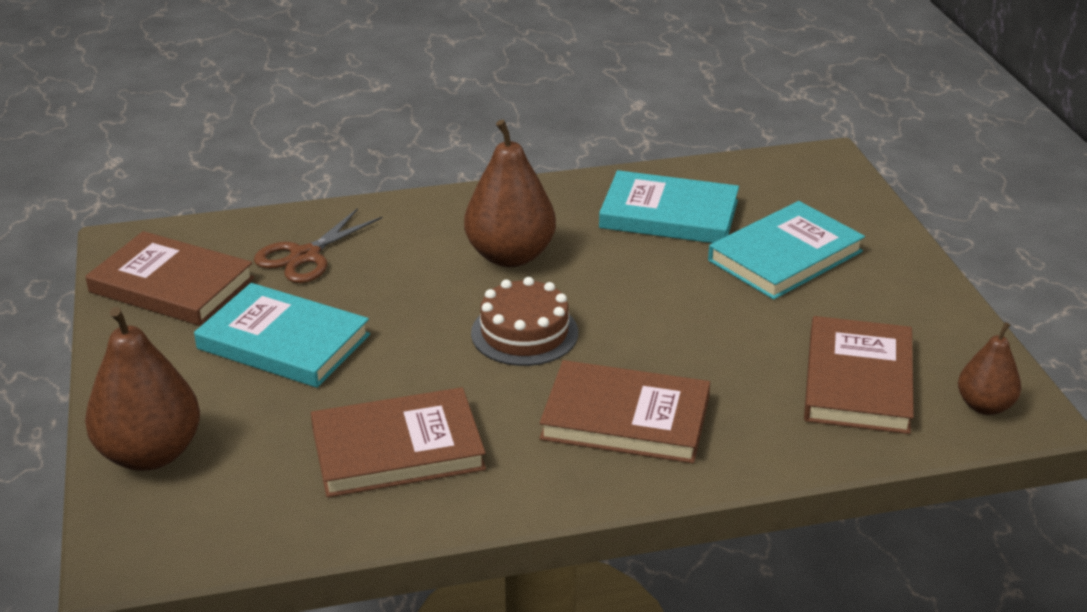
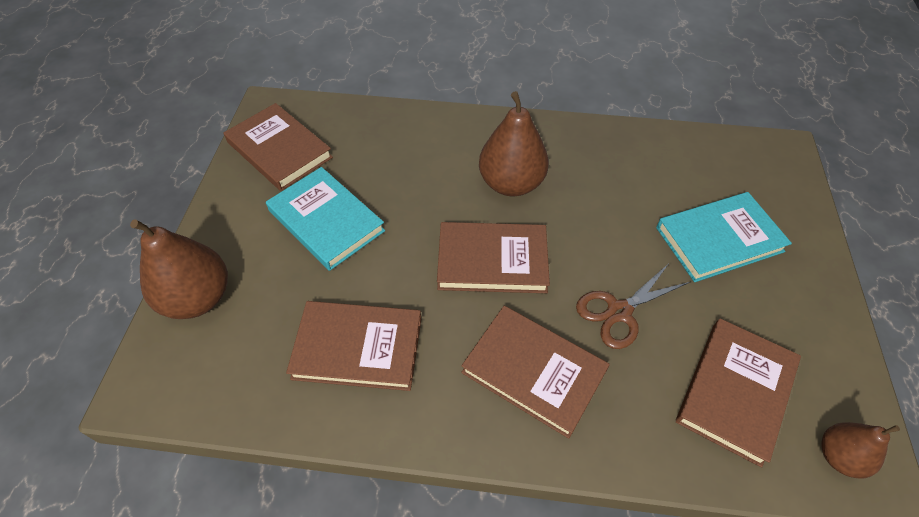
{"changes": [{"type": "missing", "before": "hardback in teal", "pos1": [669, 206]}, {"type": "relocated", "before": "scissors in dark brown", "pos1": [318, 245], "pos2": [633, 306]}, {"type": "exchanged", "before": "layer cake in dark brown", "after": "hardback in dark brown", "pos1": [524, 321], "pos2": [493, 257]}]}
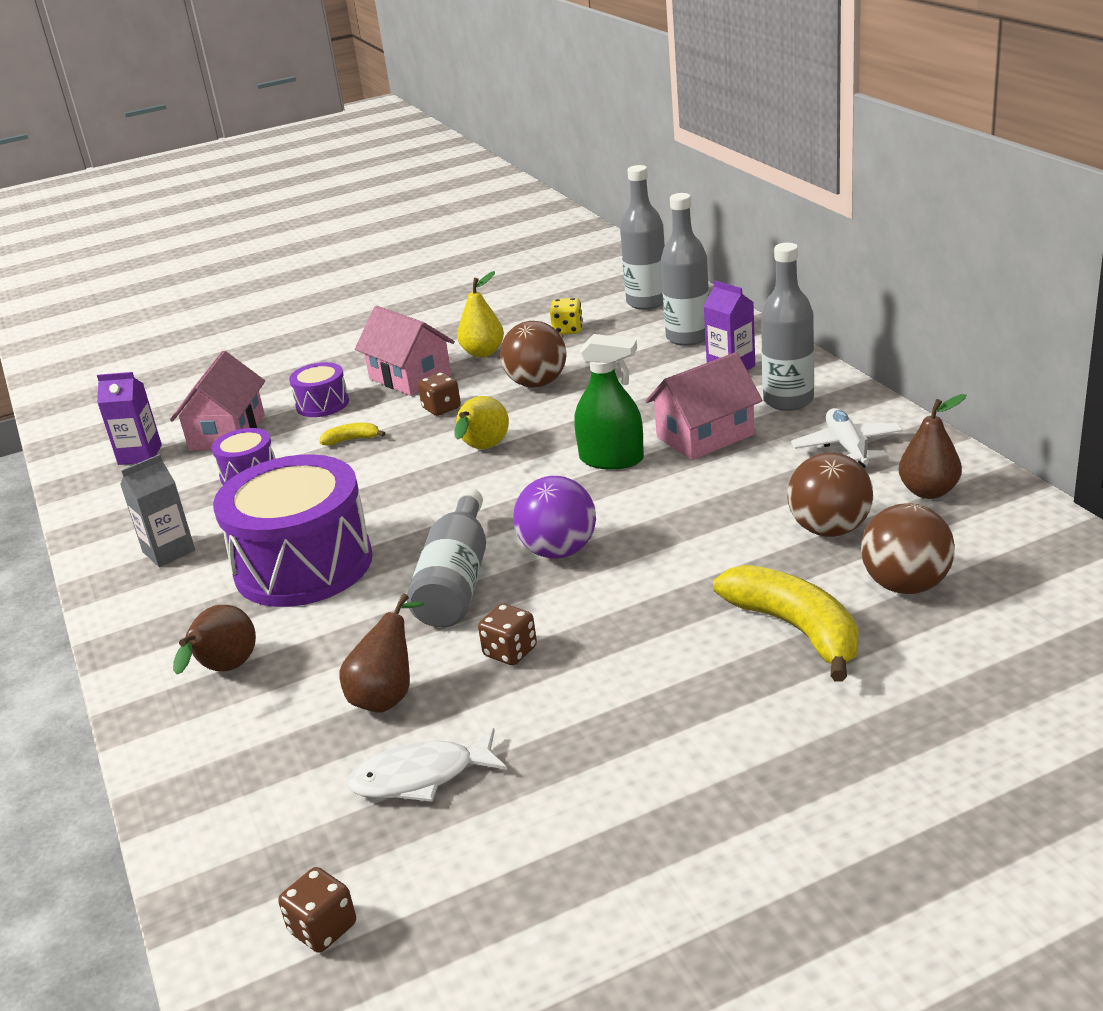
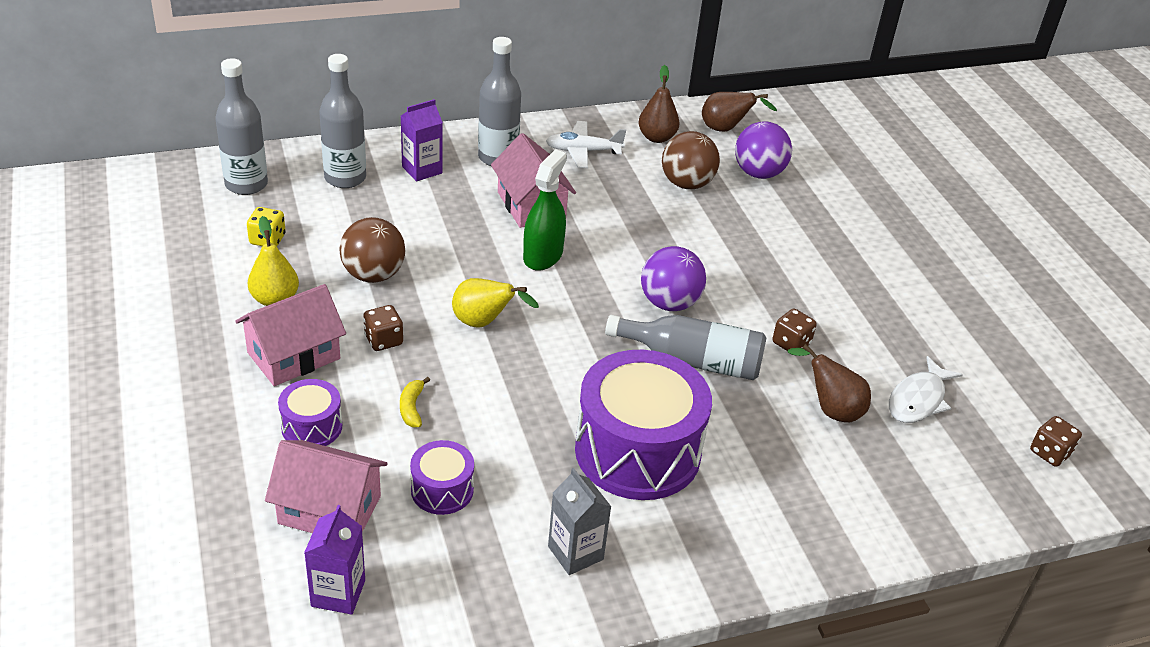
{"changes": [{"type": "missing", "before": "toy banana in golden", "pos1": [786, 623]}, {"type": "relocated", "before": "pear in dark brown", "pos1": [214, 639], "pos2": [739, 112]}, {"type": "colour", "before": "ball in dark brown", "after": "ball in royal purple", "pos1": [908, 548], "pos2": [763, 150]}, {"type": "spun", "before": "fish in white", "pos1": [427, 765], "pos2": [926, 389], "turn": 45}]}
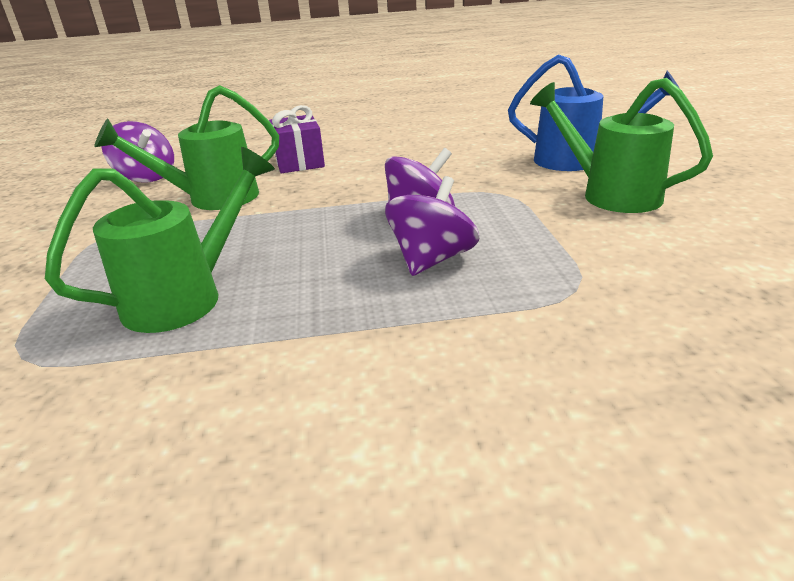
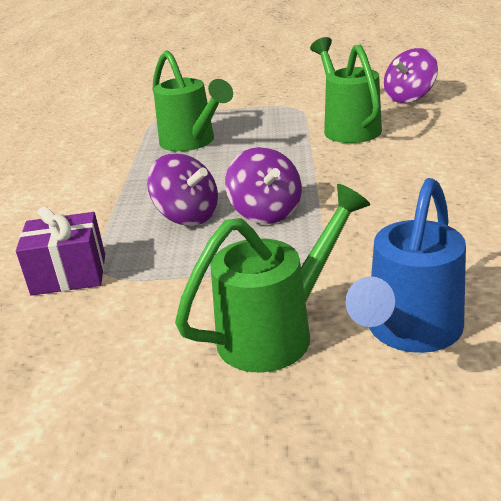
{"changes": [{"type": "relocated", "before": "wrapped gift in royal purple", "pos1": [297, 139], "pos2": [60, 251]}]}
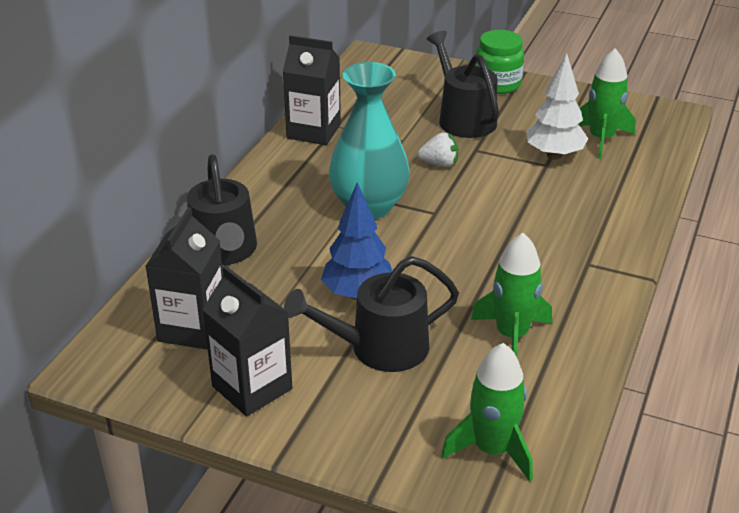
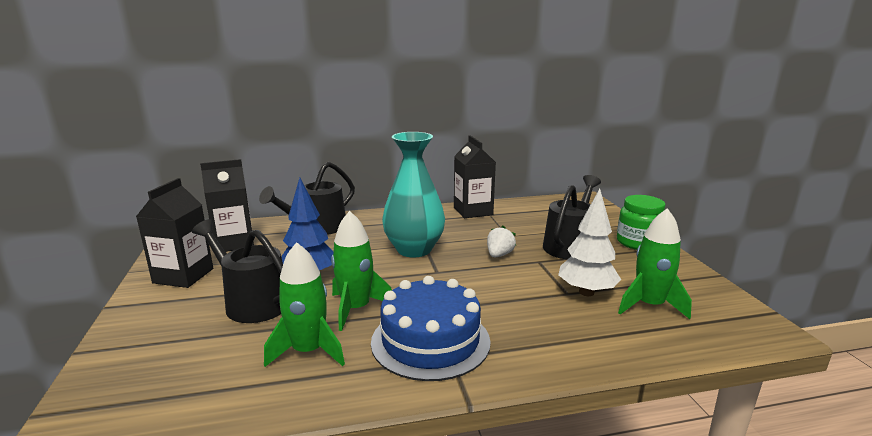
{"changes": [{"type": "appeared", "after": "layer cake in royal blue", "pos2": [431, 328]}, {"type": "relocated", "before": "toy rocket in green", "pos1": [487, 412], "pos2": [361, 271]}, {"type": "spun", "before": "berry in white", "pos1": [437, 149], "pos2": [501, 241], "turn": -120}]}
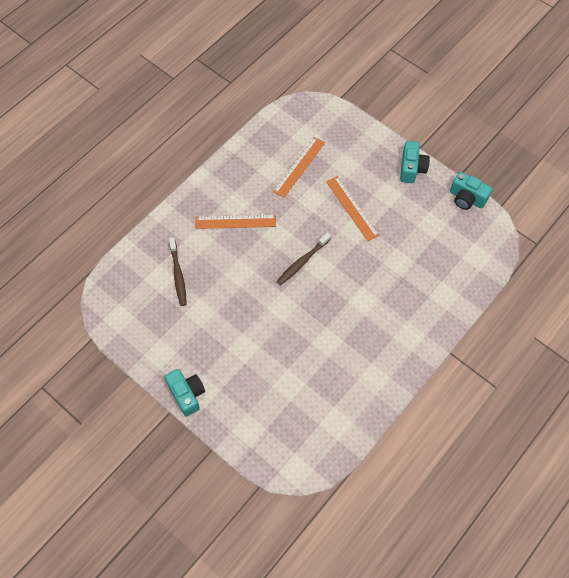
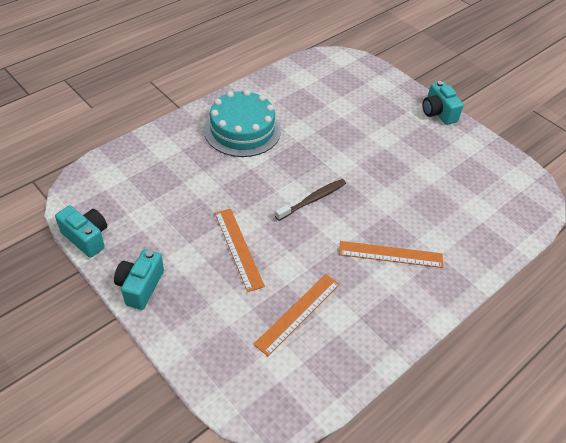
{"changes": [{"type": "missing", "before": "tooth brush in dark brown", "pos1": [178, 271]}, {"type": "appeared", "after": "layer cake in teal", "pos2": [242, 123]}]}
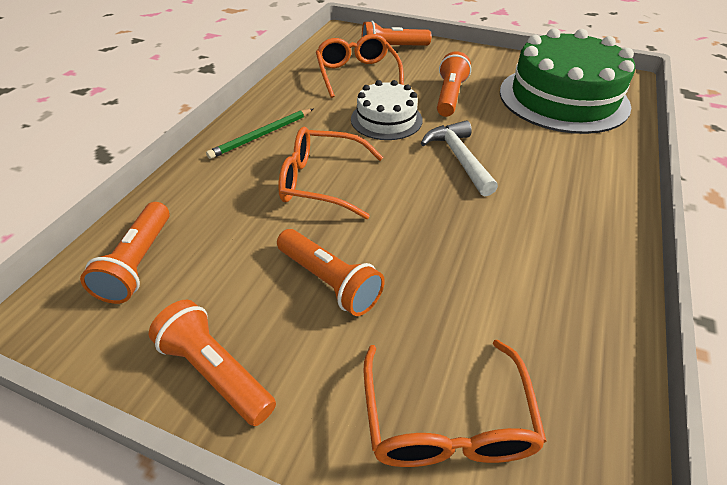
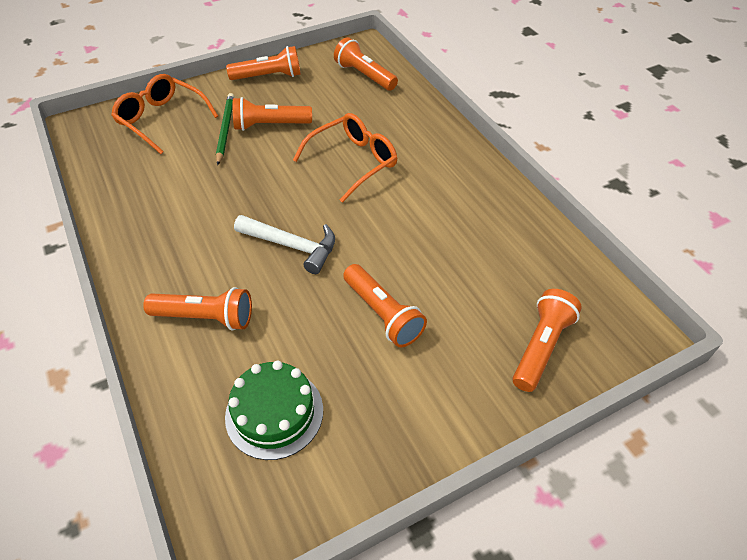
{"changes": [{"type": "missing", "before": "glasses in bright orange", "pos1": [360, 66]}, {"type": "missing", "before": "layer cake in white", "pos1": [386, 110]}, {"type": "appeared", "after": "flashlight in bright orange", "pos2": [197, 308]}, {"type": "relocated", "before": "lead pencil in green", "pos1": [259, 134], "pos2": [225, 129]}, {"type": "size", "before": "layer cake in green", "pos1": [567, 81], "pos2": [274, 410], "scale": 0.54}]}
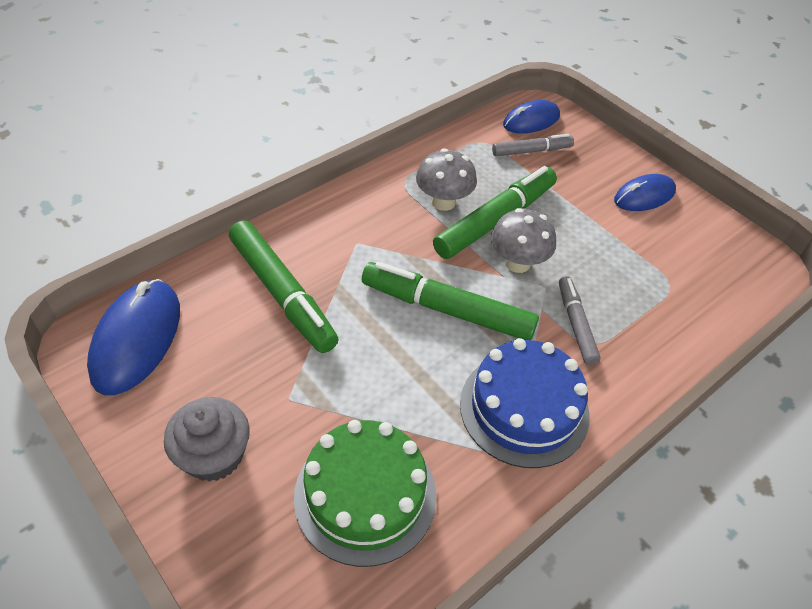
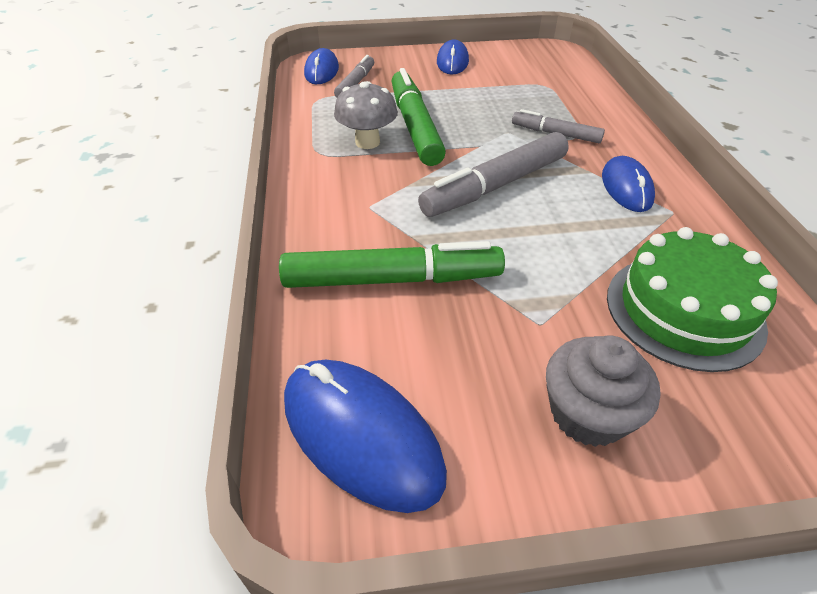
{"changes": [{"type": "missing", "before": "fungus in ash-grey", "pos1": [523, 240]}, {"type": "exchanged", "before": "layer cake in royal blue", "after": "mouse in royal blue", "pos1": [525, 403], "pos2": [628, 184]}, {"type": "colour", "before": "marker in green", "after": "marker in ash-grey", "pos1": [450, 301], "pos2": [493, 174]}]}
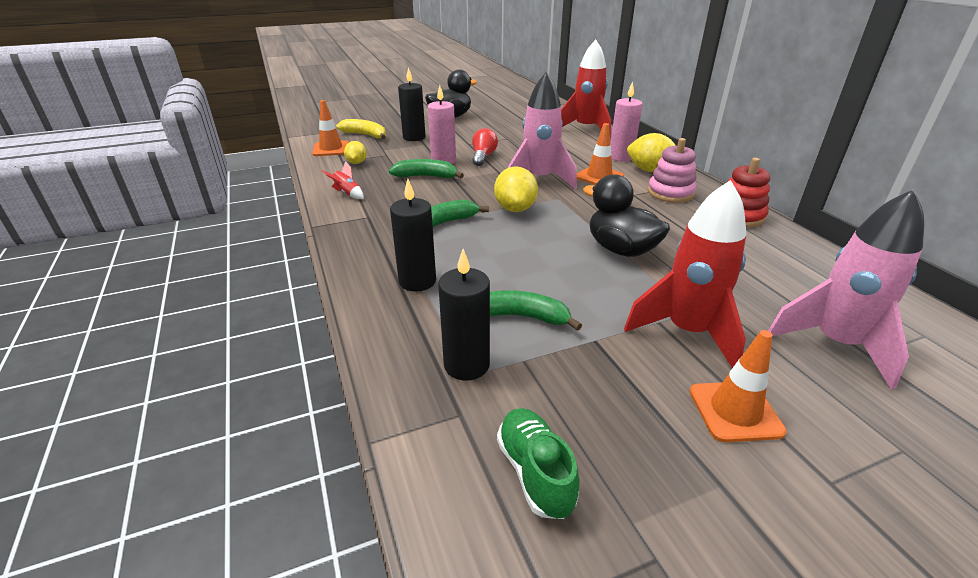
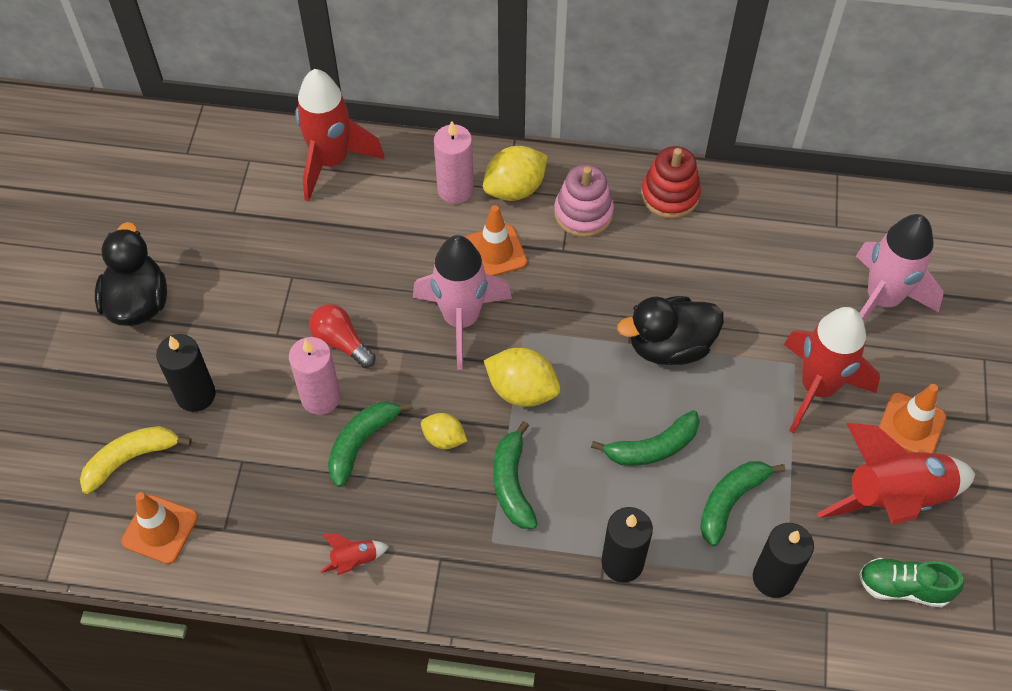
{"changes": [{"type": "appeared", "after": "toy banana in green", "pos2": [645, 438]}, {"type": "appeared", "after": "toy rocket in crimson", "pos2": [896, 474]}, {"type": "relocated", "before": "lemon in golden", "pos1": [355, 152], "pos2": [444, 431]}]}
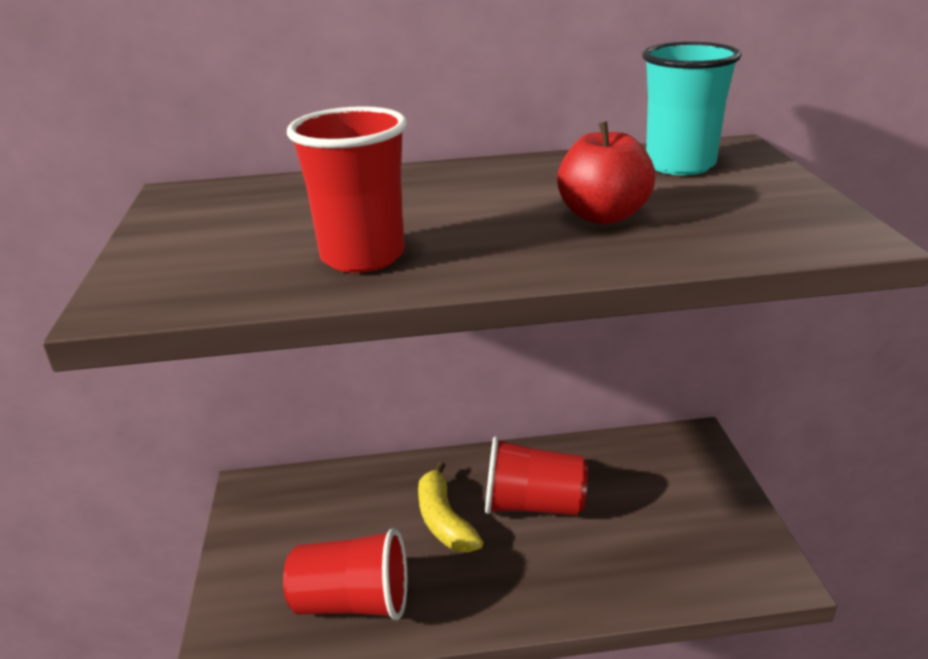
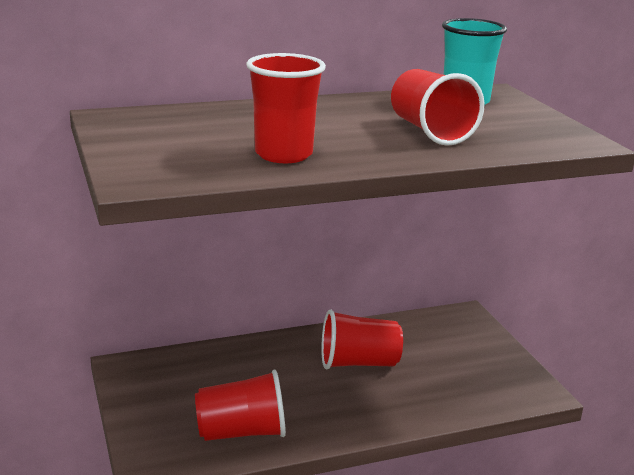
{"changes": [{"type": "missing", "before": "toy banana in golden", "pos1": [450, 507]}, {"type": "exchanged", "before": "apple in crimson", "after": "beaker in crimson", "pos1": [606, 173], "pos2": [438, 107]}]}
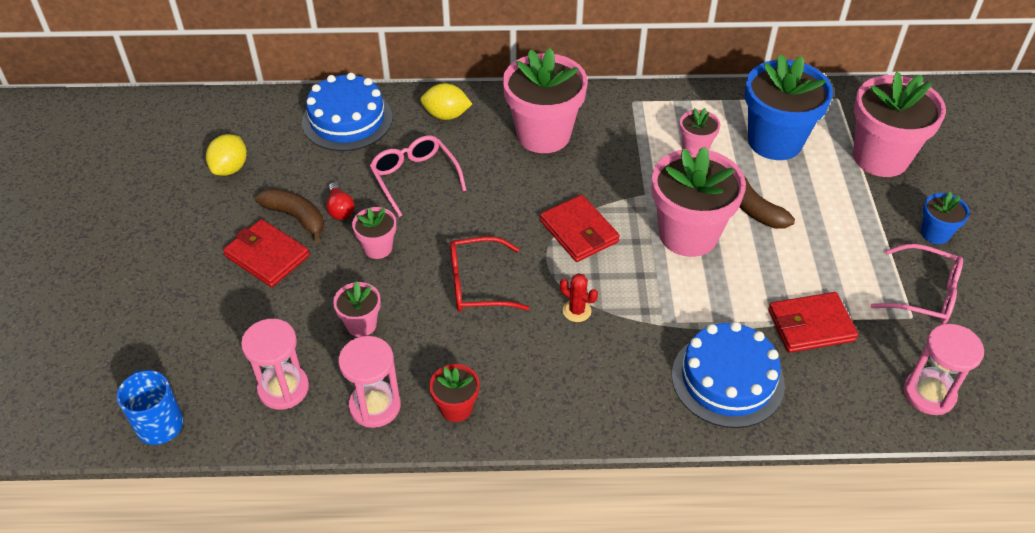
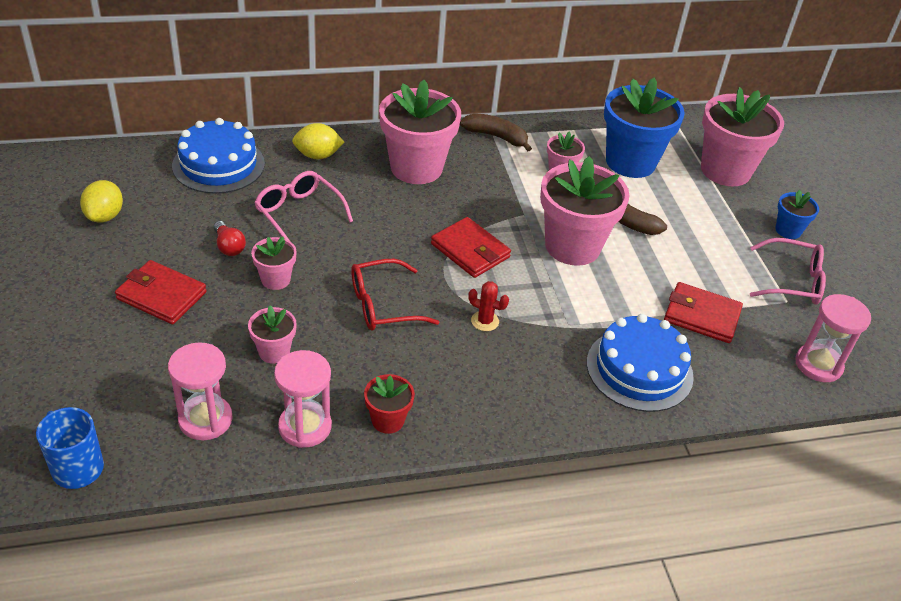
{"changes": [{"type": "relocated", "before": "toy banana in dark brown", "pos1": [289, 215], "pos2": [496, 132]}, {"type": "spun", "before": "wallet in crimson", "pos1": [813, 322], "pos2": [703, 312], "turn": 45}]}
